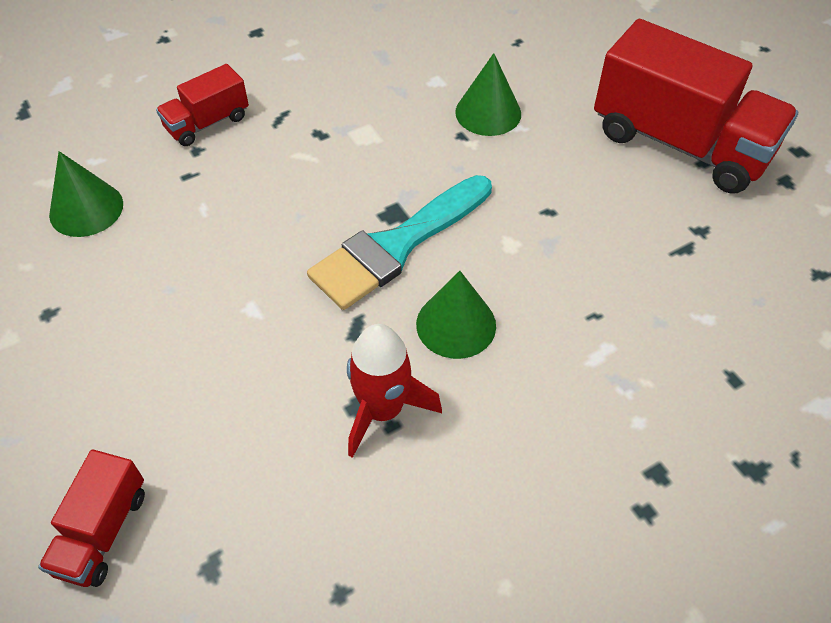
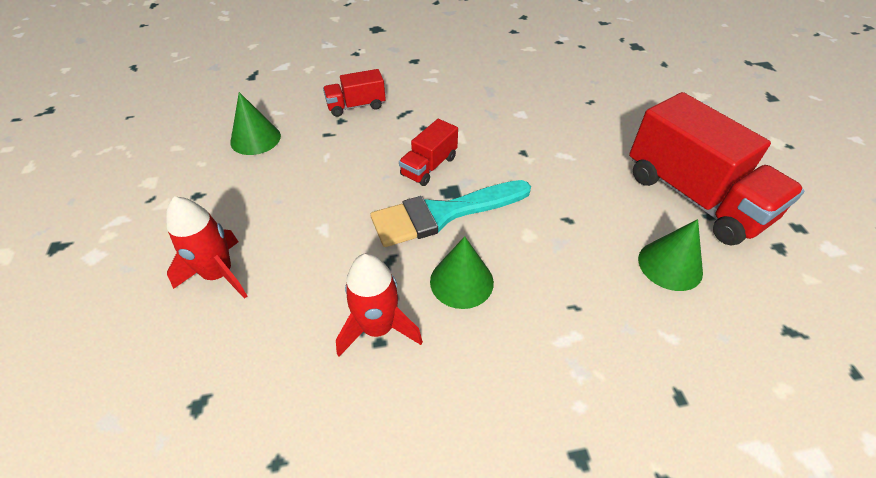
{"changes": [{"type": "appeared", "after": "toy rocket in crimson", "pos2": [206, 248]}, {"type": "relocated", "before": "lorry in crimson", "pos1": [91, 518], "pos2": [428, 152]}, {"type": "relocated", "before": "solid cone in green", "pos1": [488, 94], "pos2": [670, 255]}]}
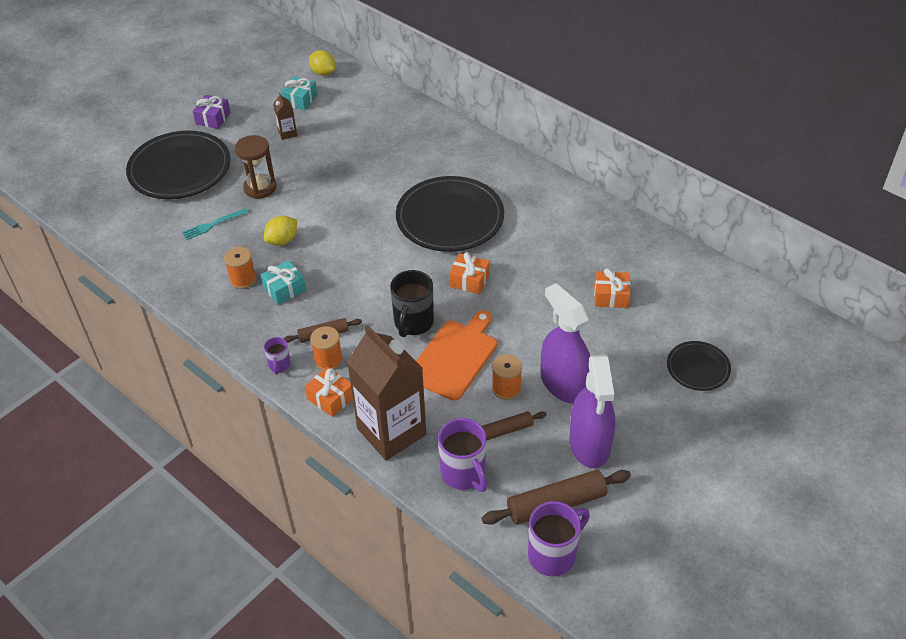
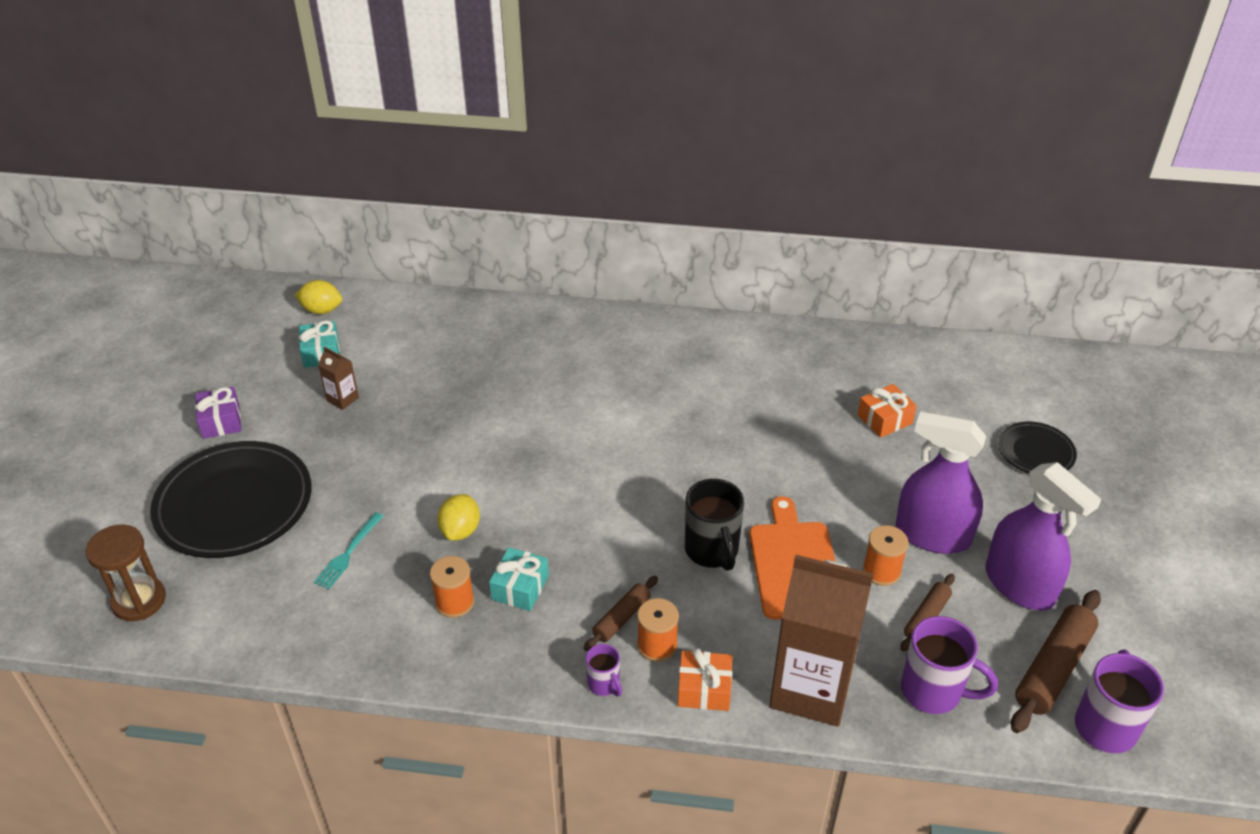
{"changes": [{"type": "missing", "before": "flat dish in ebony", "pos1": [450, 214]}, {"type": "missing", "before": "wrapped gift in bright orange", "pos1": [469, 273]}, {"type": "relocated", "before": "sandglass in dark brown", "pos1": [255, 167], "pos2": [125, 572]}]}
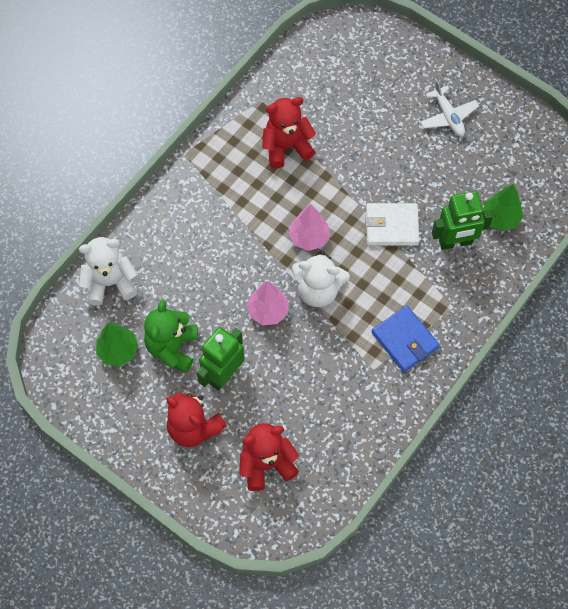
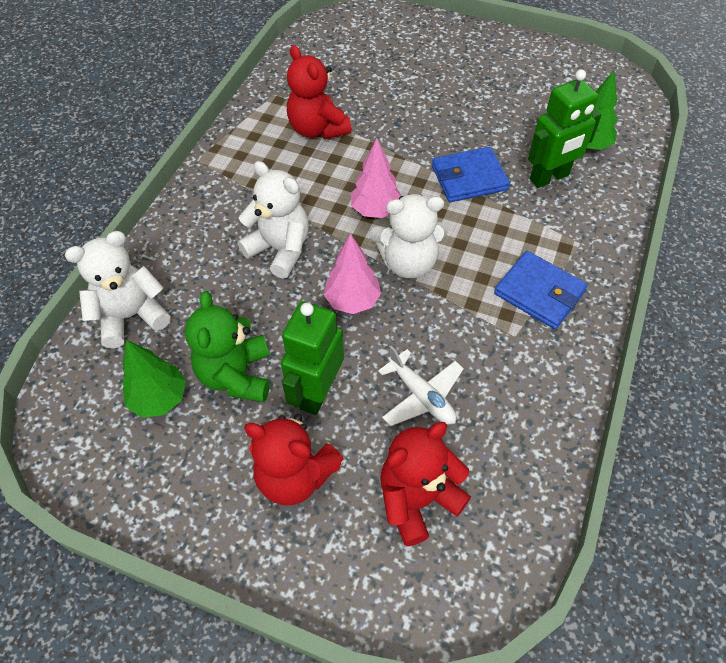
{"changes": [{"type": "appeared", "after": "teddy bear in white", "pos2": [273, 220]}, {"type": "relocated", "before": "aeroplane in white", "pos1": [449, 108], "pos2": [421, 386]}, {"type": "colour", "before": "wallet in white", "after": "wallet in royal blue", "pos1": [392, 224], "pos2": [471, 174]}, {"type": "spun", "before": "teddy bear in crimson", "pos1": [289, 132], "pos2": [319, 92], "turn": -90}]}
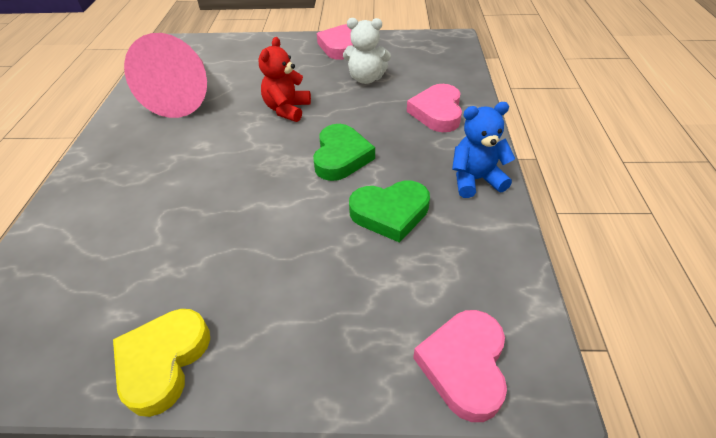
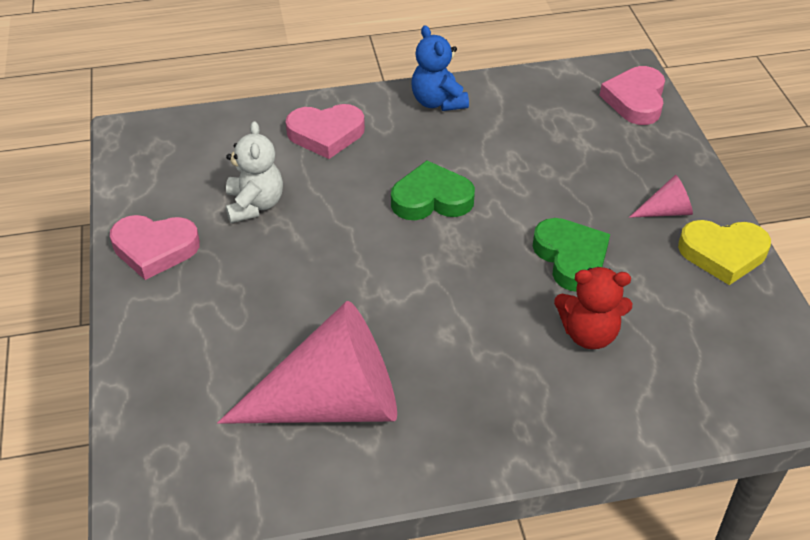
{"changes": [{"type": "appeared", "after": "solid cone in pink", "pos2": [661, 196]}, {"type": "relocated", "before": "teddy bear in crimson", "pos1": [285, 79], "pos2": [593, 308]}, {"type": "relocated", "before": "heart in green", "pos1": [389, 211], "pos2": [571, 255]}, {"type": "spun", "before": "heart in pink", "pos1": [460, 366], "pos2": [632, 95], "turn": 105}]}
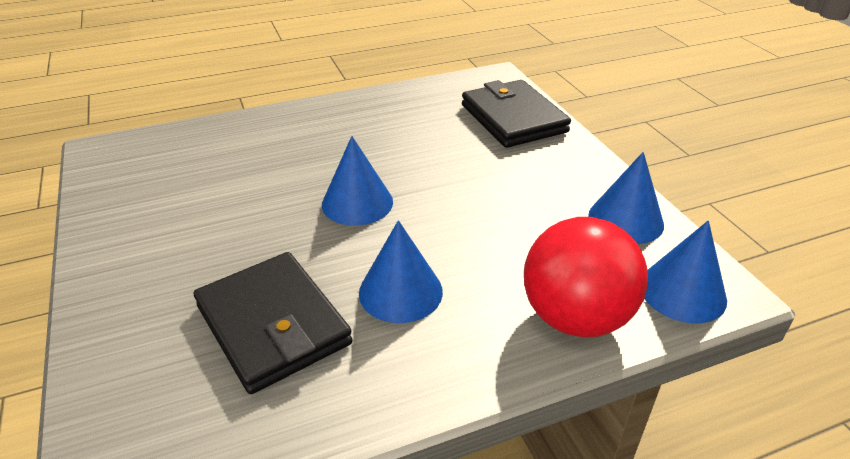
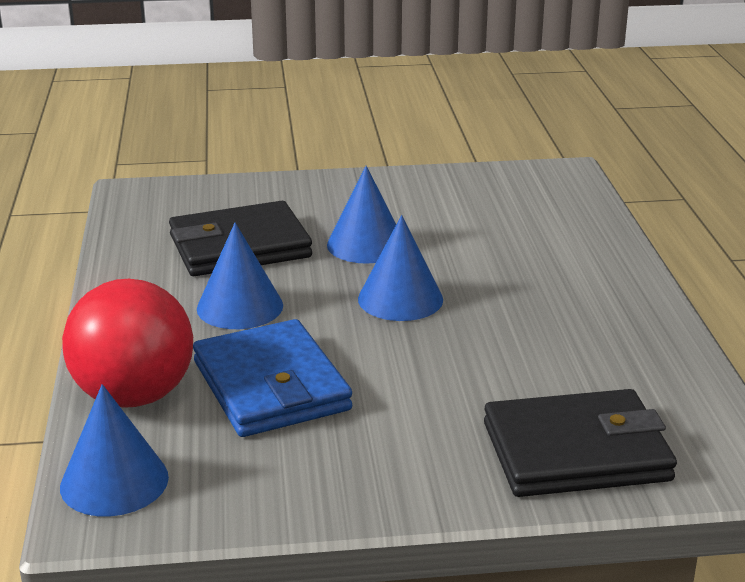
{"changes": [{"type": "appeared", "after": "wallet in royal blue", "pos2": [272, 378]}, {"type": "relocated", "before": "solid cone in royal blue", "pos1": [626, 198], "pos2": [361, 215]}]}
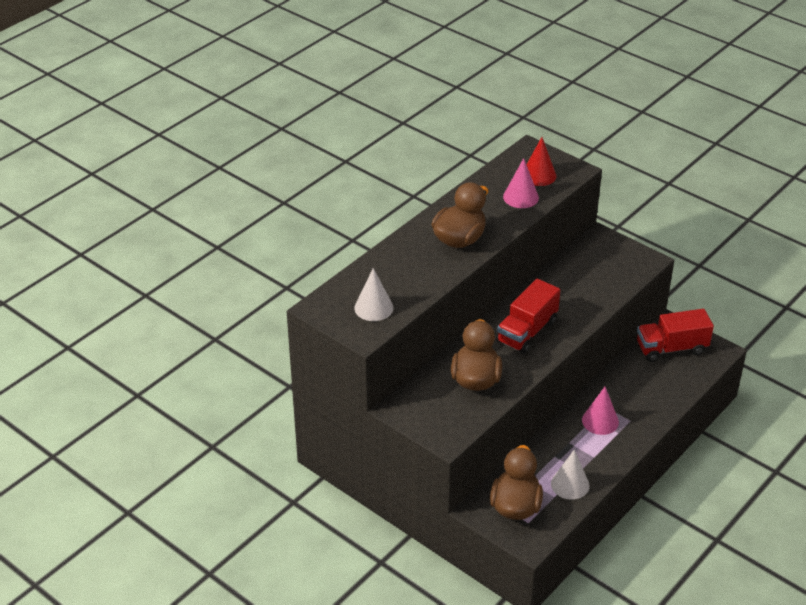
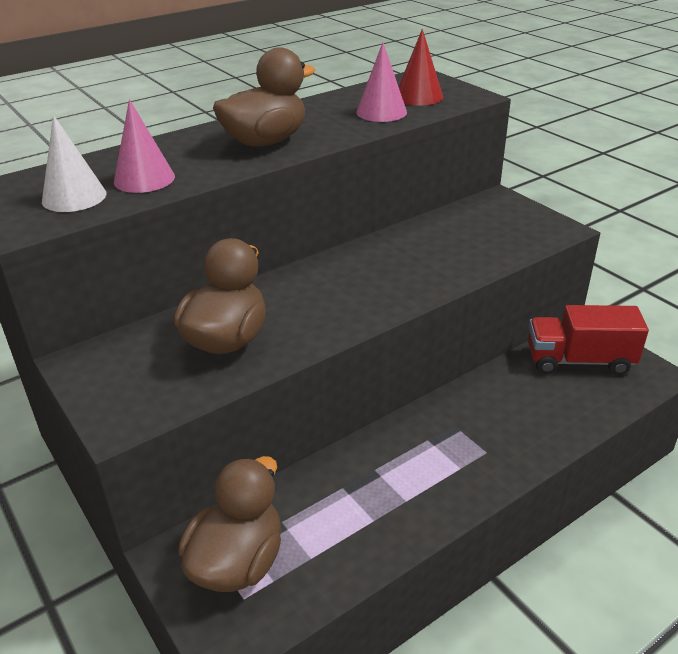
{"changes": [{"type": "missing", "before": "lorry in crimson", "pos1": [528, 316]}, {"type": "missing", "before": "solid cone in white", "pos1": [570, 474]}, {"type": "relocated", "before": "solid cone in pink", "pos1": [600, 411], "pos2": [144, 146]}]}
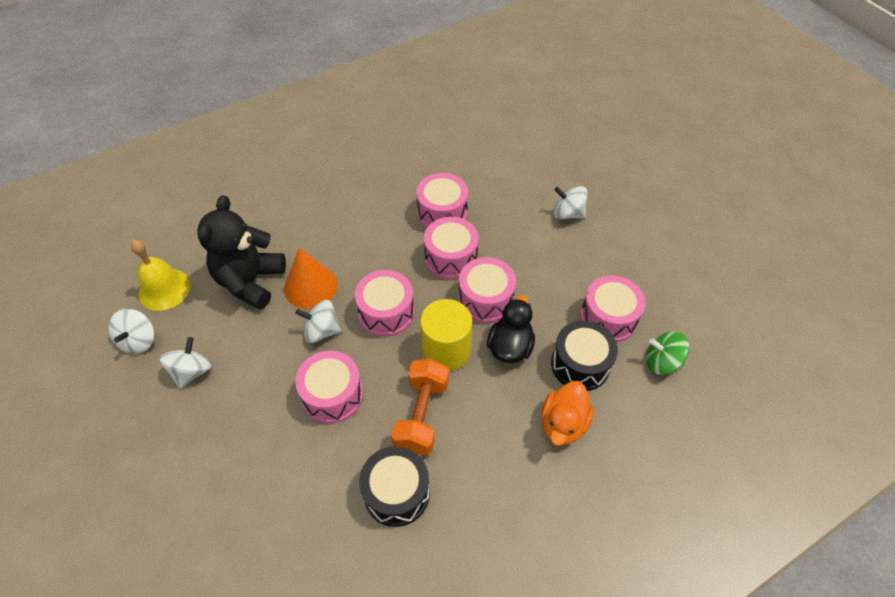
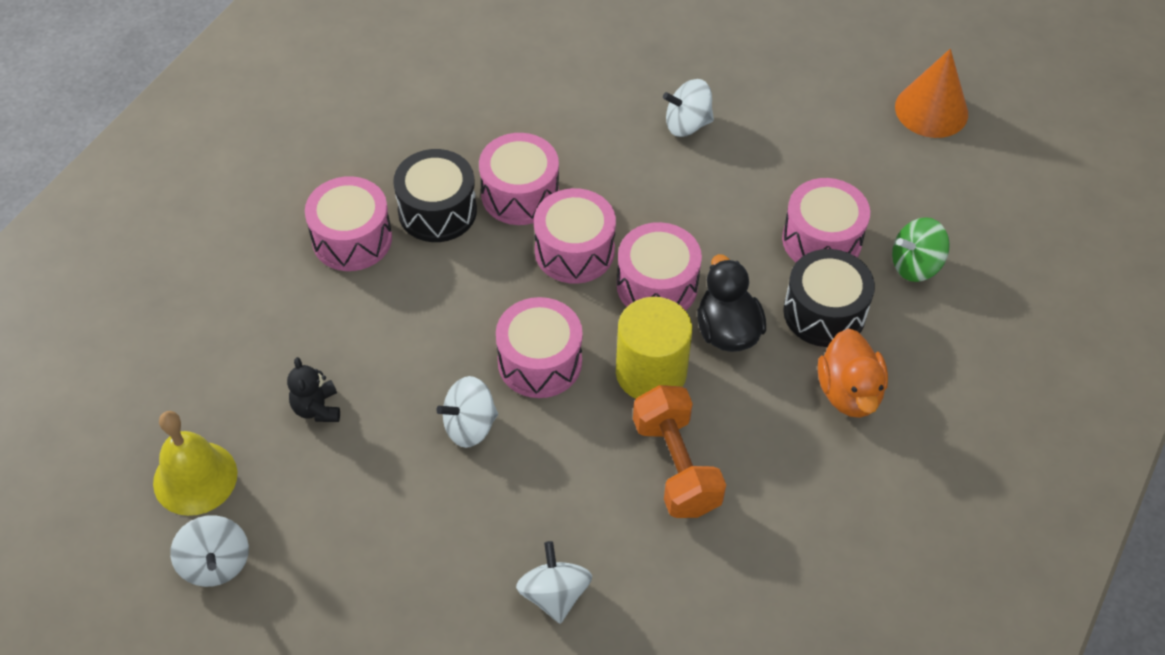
{"changes": [{"type": "relocated", "before": "spinning top in white", "pos1": [185, 363], "pos2": [554, 582]}, {"type": "relocated", "before": "solid cone in bright orange", "pos1": [311, 278], "pos2": [931, 93]}, {"type": "relocated", "before": "drum in pink", "pos1": [329, 387], "pos2": [348, 223]}, {"type": "relocated", "before": "drum in ebony", "pos1": [394, 486], "pos2": [435, 195]}, {"type": "size", "before": "teddy bear in ebony", "pos1": [241, 252], "pos2": [313, 389], "scale": 0.46}]}
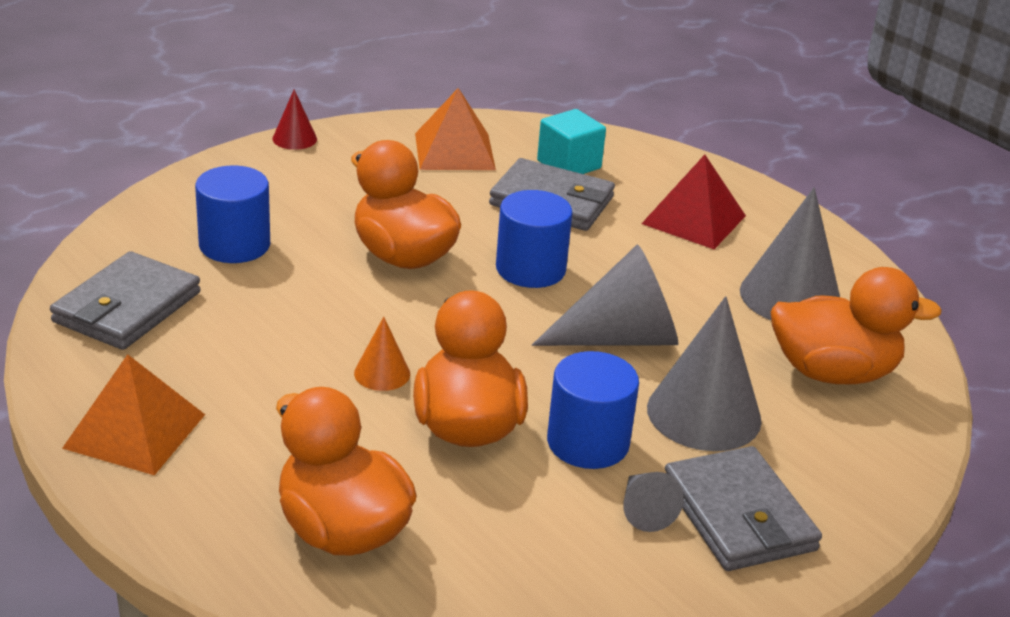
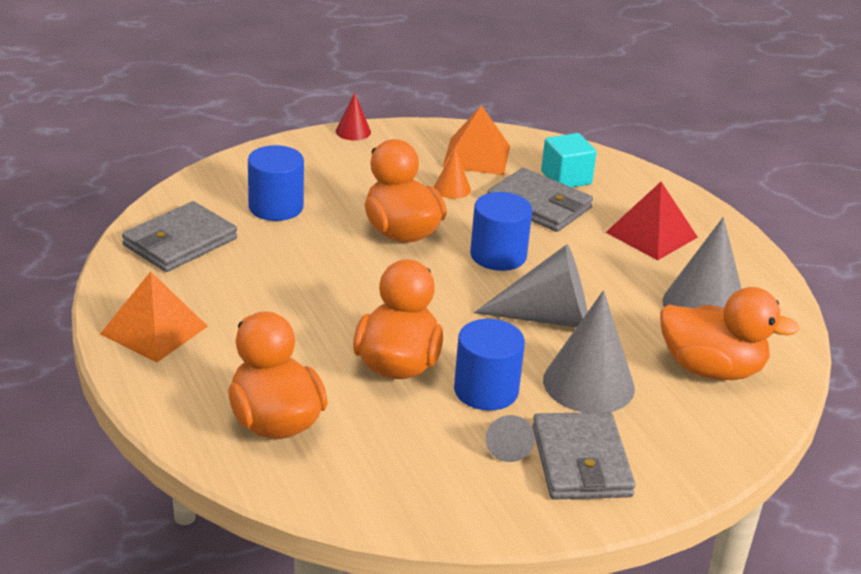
{"changes": [{"type": "relocated", "before": "solid cone in bright orange", "pos1": [382, 354], "pos2": [452, 173]}]}
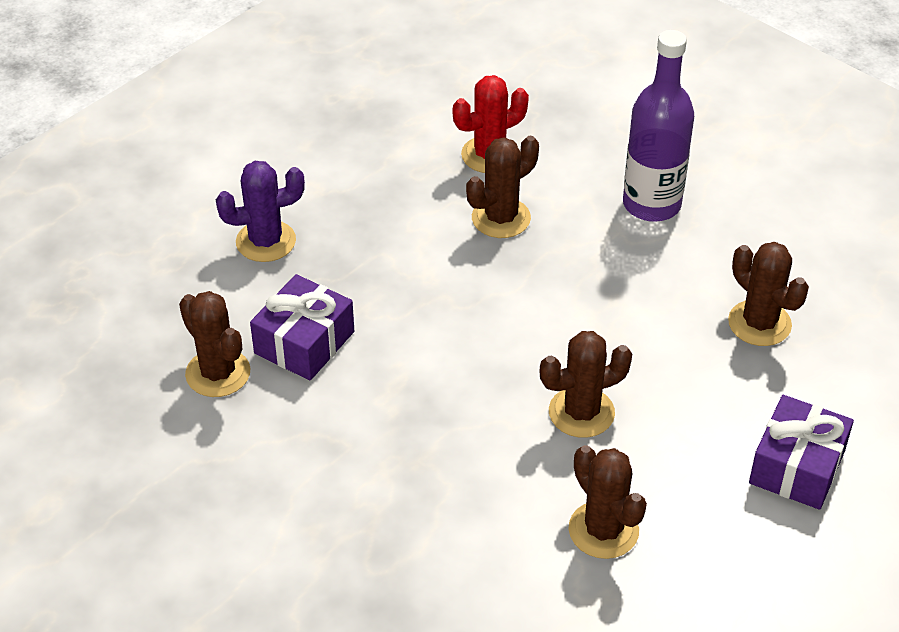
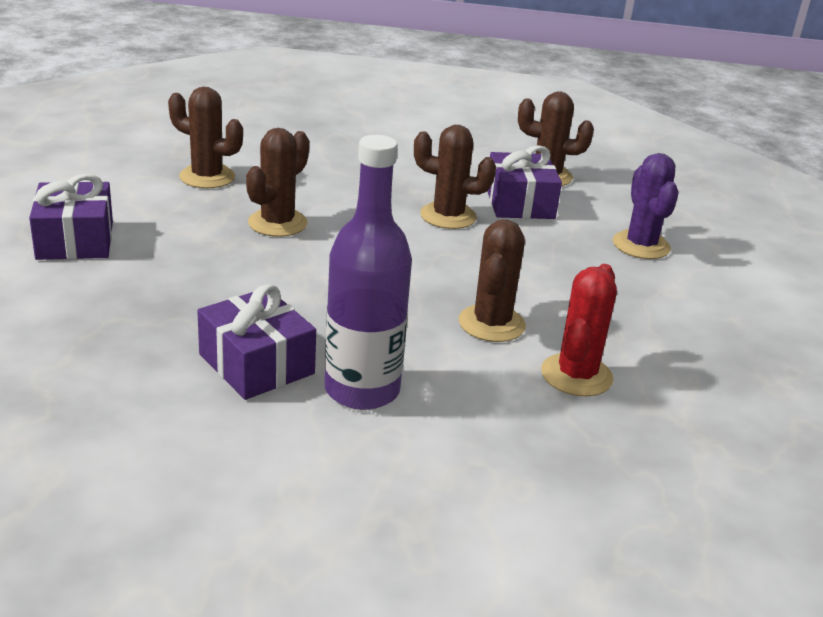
{"changes": [{"type": "appeared", "after": "wrapped gift in royal purple", "pos2": [256, 342]}, {"type": "relocated", "before": "prickly plant in dark brown", "pos1": [768, 294], "pos2": [455, 177]}, {"type": "spun", "before": "prickly plant in royal purple", "pos1": [260, 211], "pos2": [646, 206], "turn": -45}]}
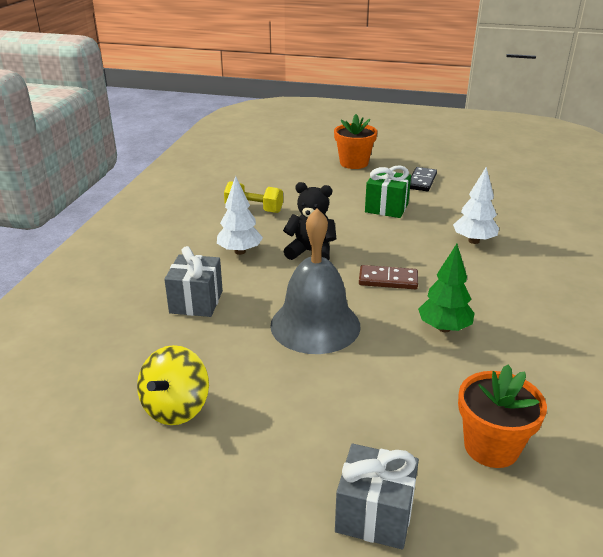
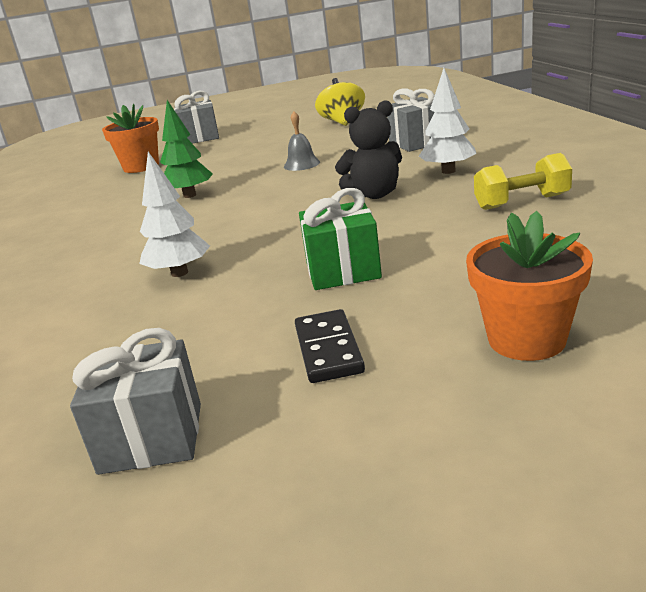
{"changes": [{"type": "missing", "before": "domino in dark brown", "pos1": [388, 277]}, {"type": "appeared", "after": "wrapped gift in ash-grey", "pos2": [135, 401]}, {"type": "size", "before": "hand bell in ash-grey", "pos1": [315, 281], "pos2": [302, 141], "scale": 0.45}]}
